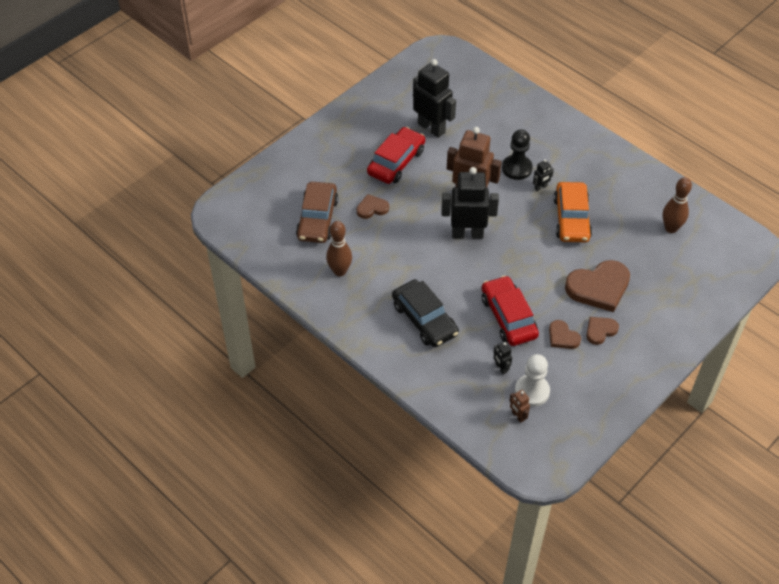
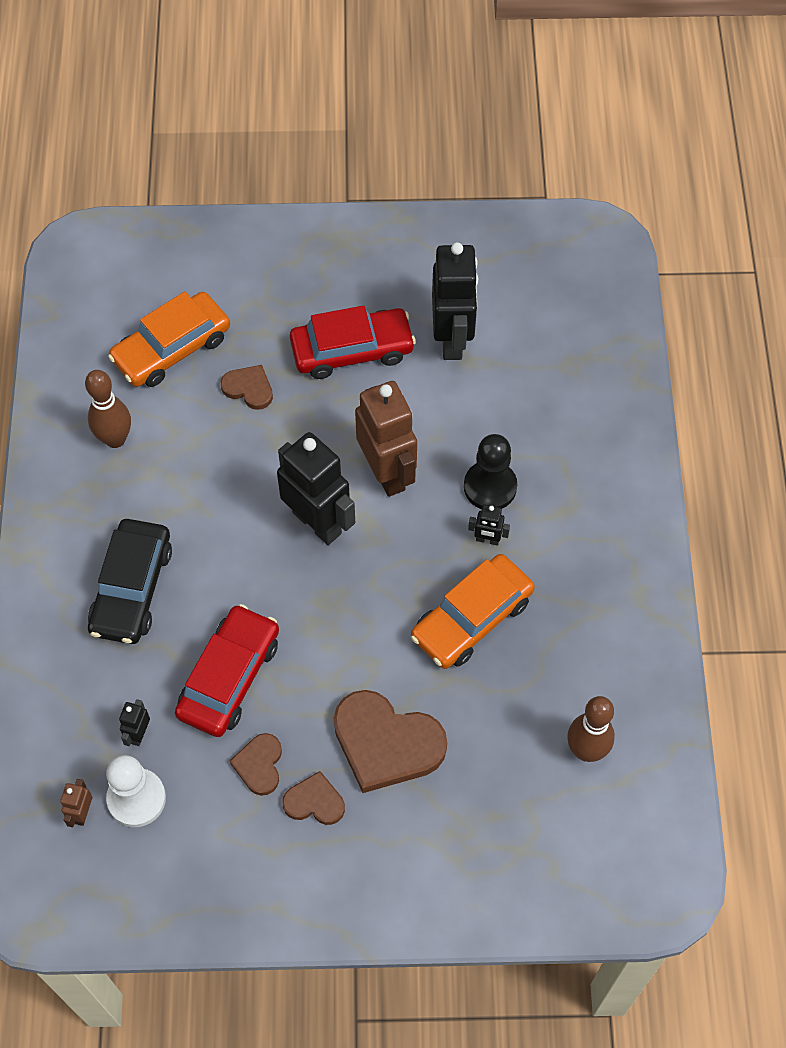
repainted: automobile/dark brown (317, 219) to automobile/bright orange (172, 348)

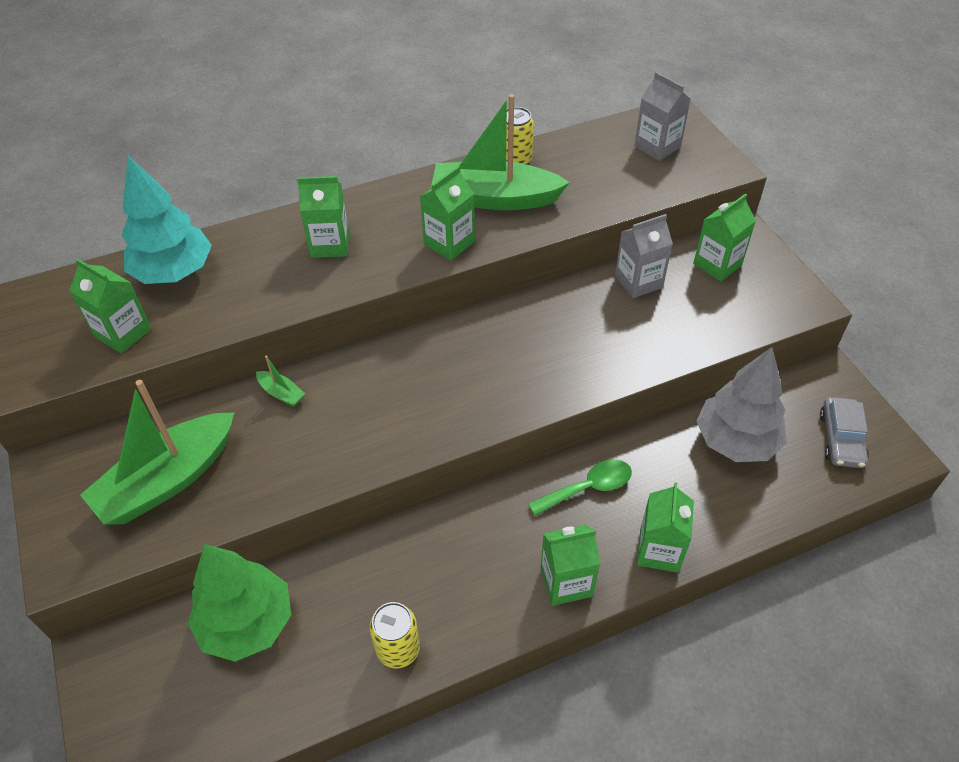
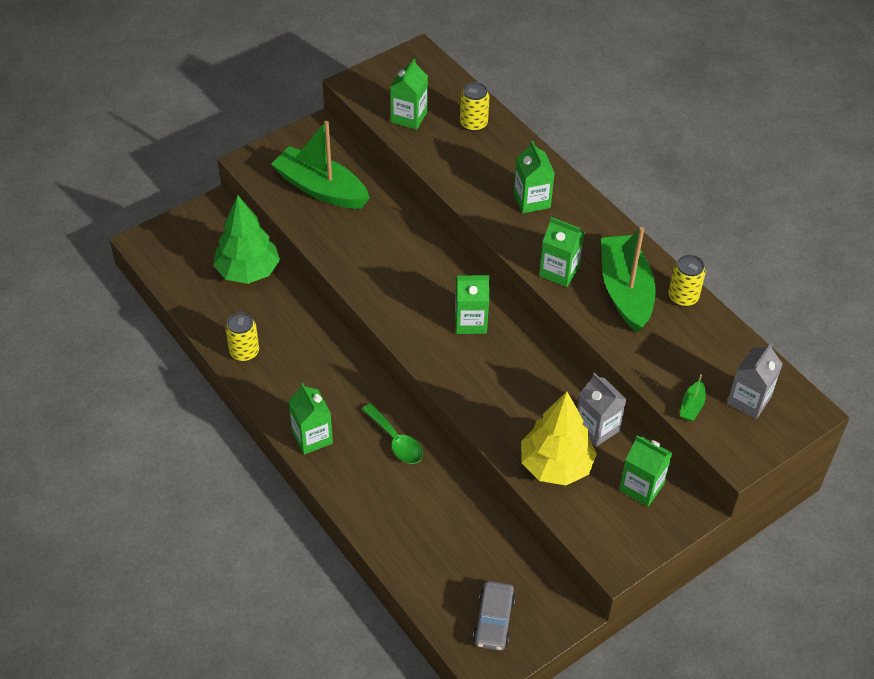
gone: tree/ash-grey (736, 441)
new: tree/yellow (555, 465)
shifted: milk carton/leaf-green (659, 550) to (470, 322); toy boat/leaf-green (281, 393) to (692, 406)
swapped: tree/turquoise (174, 272) to can/yellow (473, 124)
rotated: automobile/ash-grey (841, 439) = (493, 620) 75 degrees counterclockwise

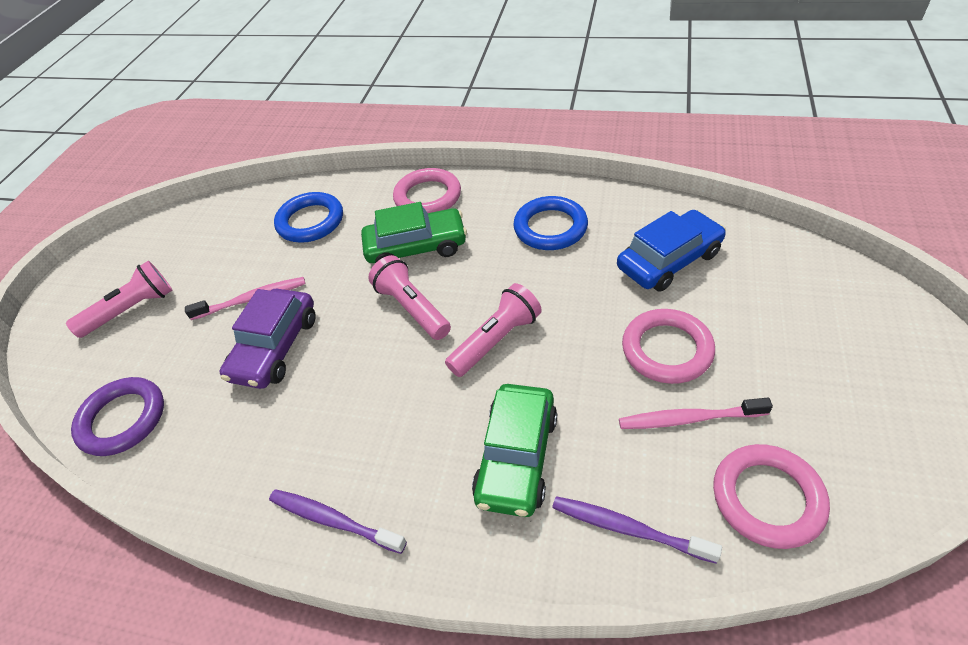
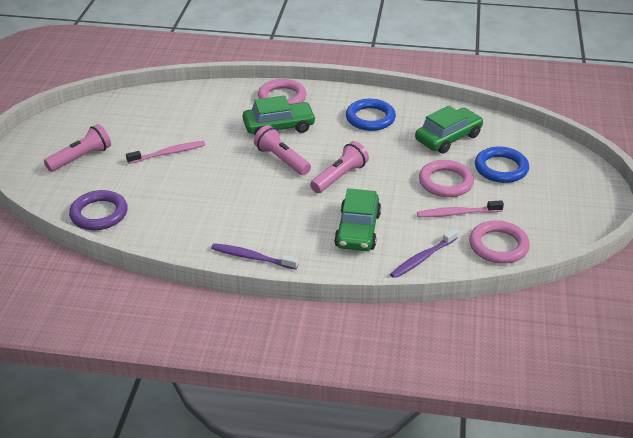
gone: automobile/royal purple (275, 347)
shifted: torus/cobalt (310, 221) to (501, 168)
repainted: automobile/cobalt (669, 260) to automobile/leaf-green (448, 138)
rotated: dental brush/royal purple (628, 528) = (422, 258) 60 degrees counterclockwise

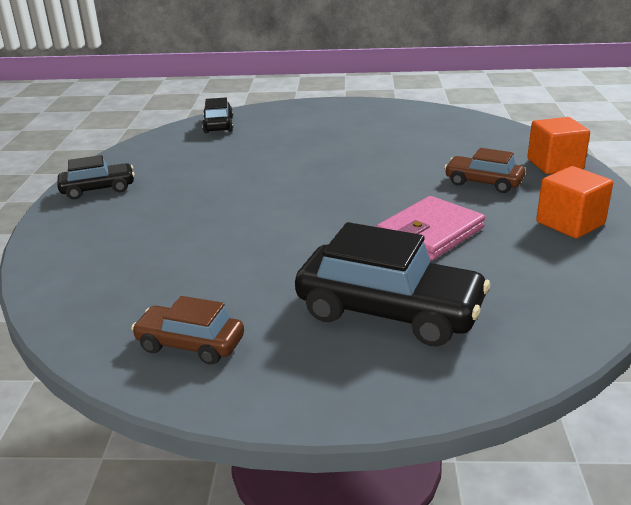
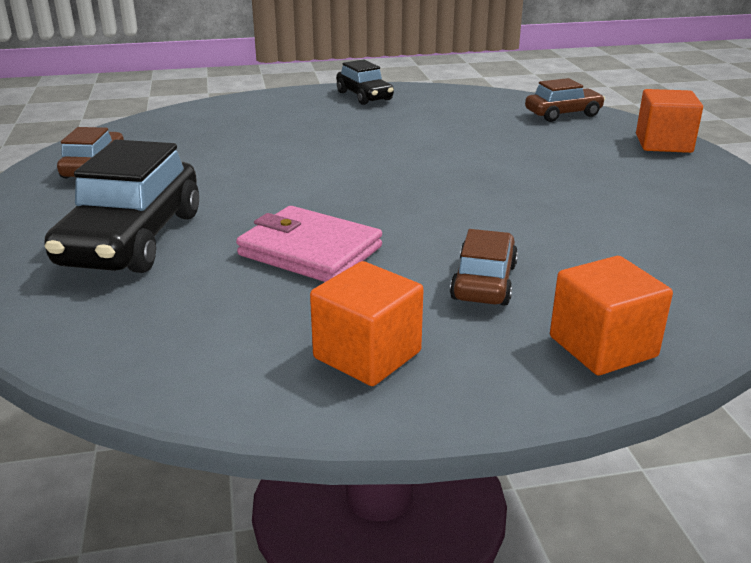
new: block/bright orange (663, 143)
repainted: automobile/black (218, 125) to automobile/dark brown (563, 114)

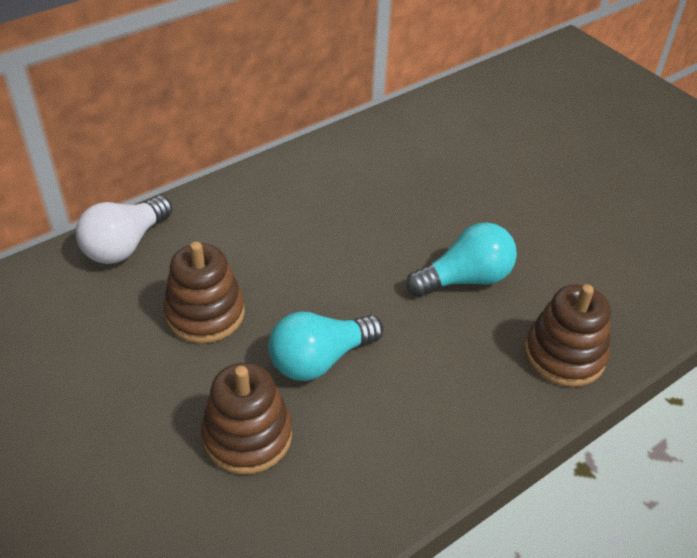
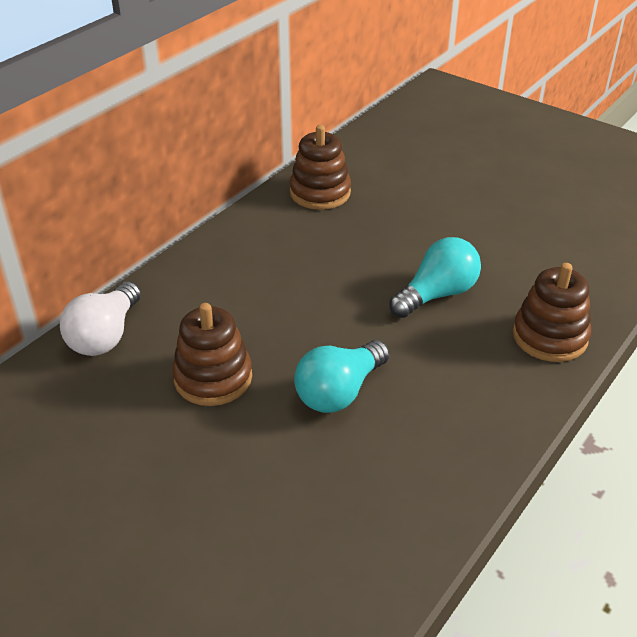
shifted: ring stacker/dark brown (247, 436) to (320, 193)

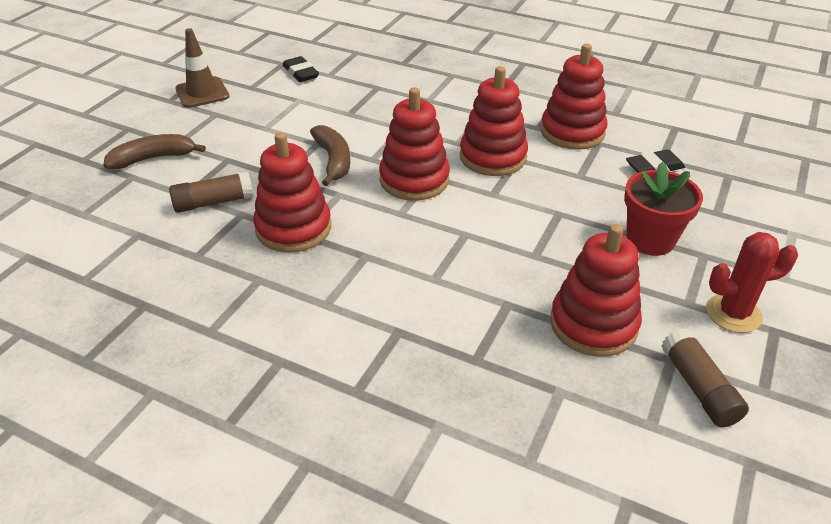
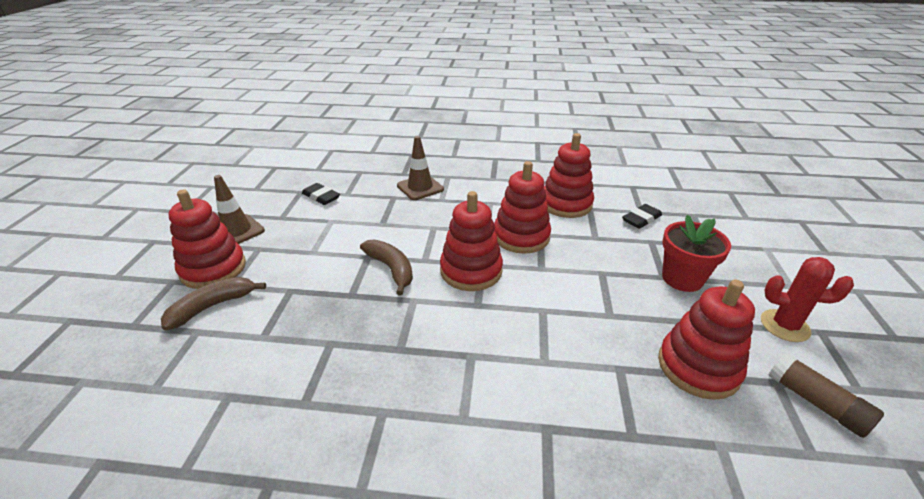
gone: glue stick/dark brown (214, 202)
new: road cone/dark brown (420, 187)
shifted: ring stacker/scarlet (293, 228) to (213, 269)
rotated: cactus/scarlet (733, 313) = (784, 326) 45 degrees clockwise

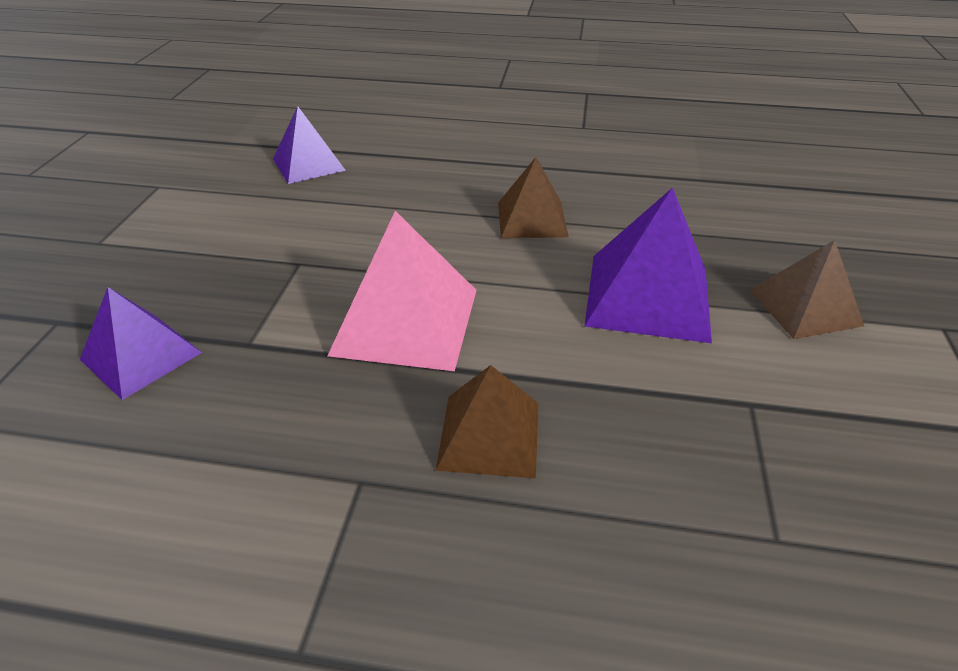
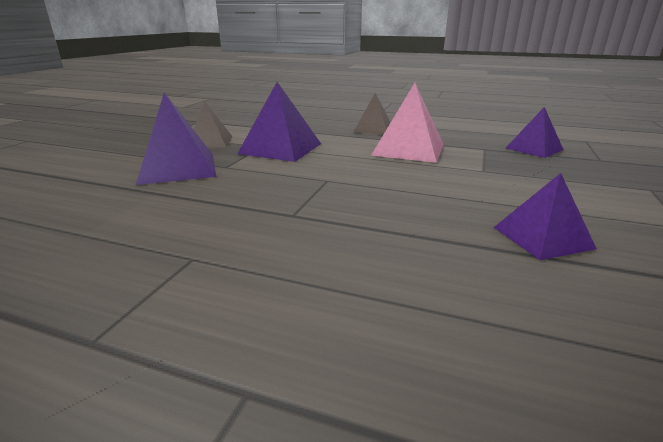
gone: solid pyramid/dark brown (532, 219)
new: solid pyramid/royal purple (178, 168)

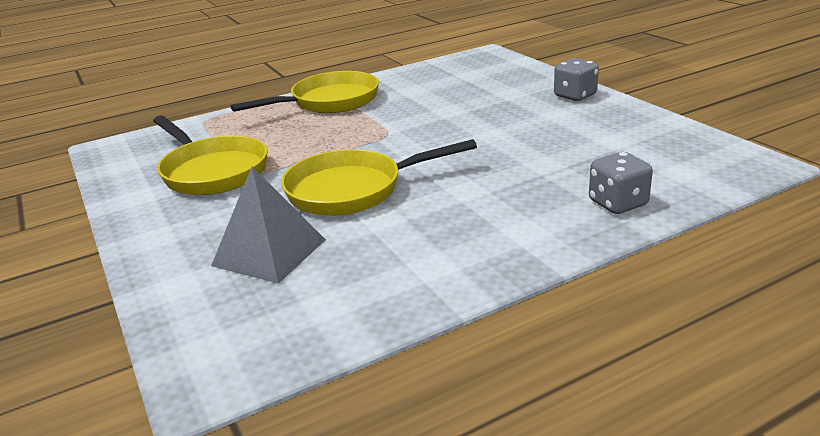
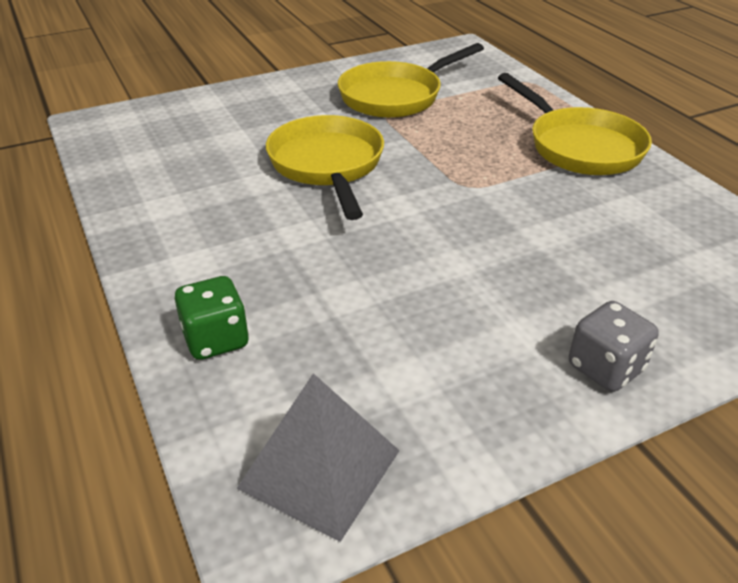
shifted: solid pyramid/ash-grey (269, 252) to (320, 468)
repainted: die/ash-grey (617, 203) to die/leaf-green (216, 339)

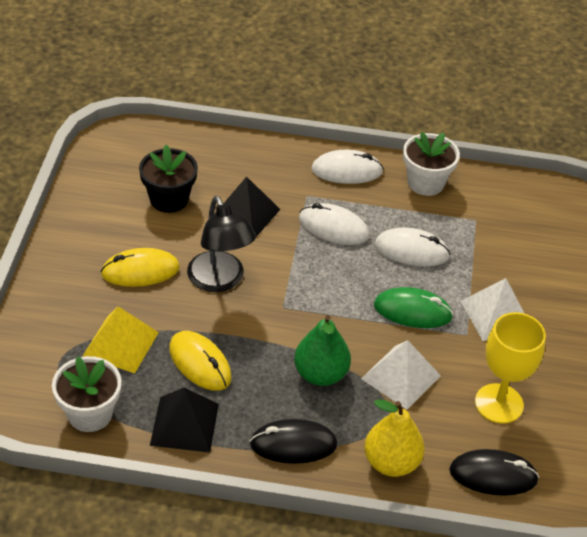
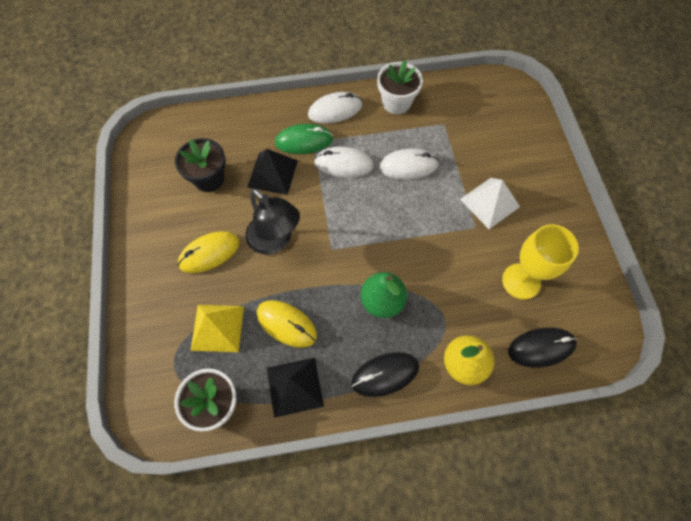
gone: solid pyramid/pure white (401, 377)
shifted: PC mouse/leaf-green (412, 311) to (304, 141)

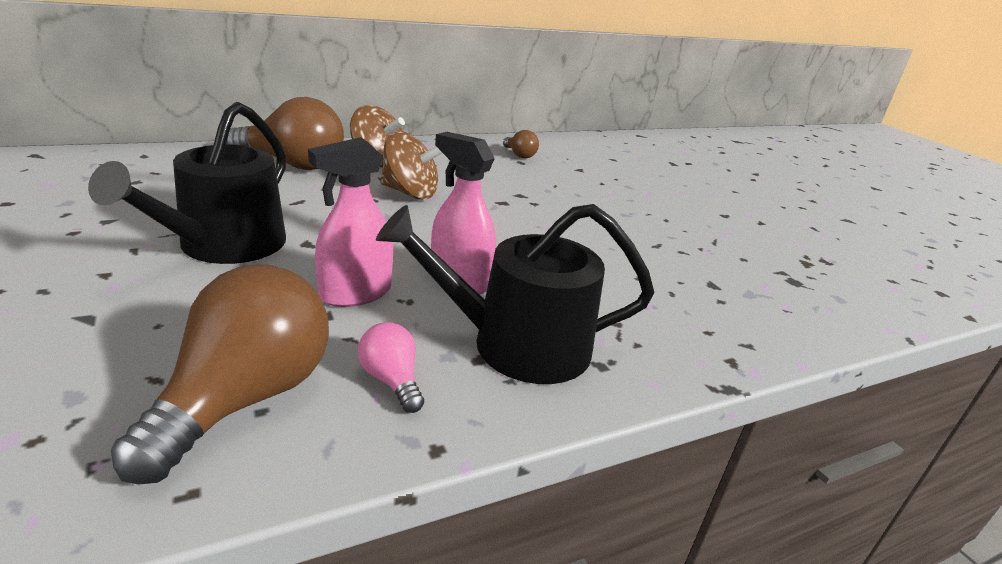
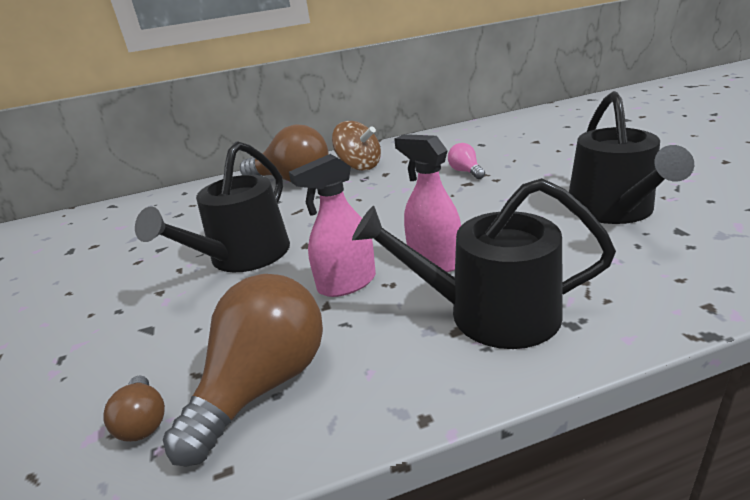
gone: spinning top/dark brown (410, 193)
new: watering pot/black (614, 210)
shifted: lightbulb/dark brown (519, 155) to (143, 421); lightbulb/rose-pink (391, 380) to (465, 172)

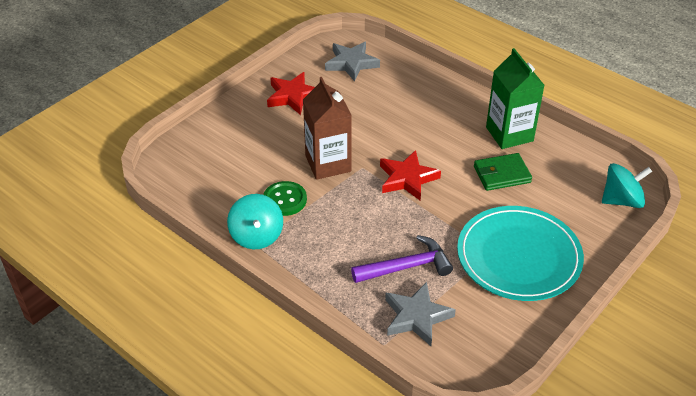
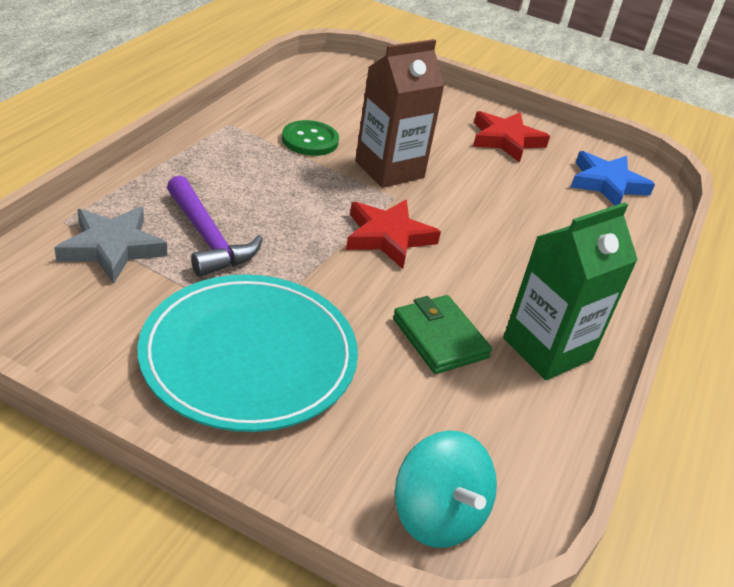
gone: spinning top/turquoise (256, 236)
repainted: five-pointed star/ash-grey (351, 63) to five-pointed star/cobalt (607, 183)

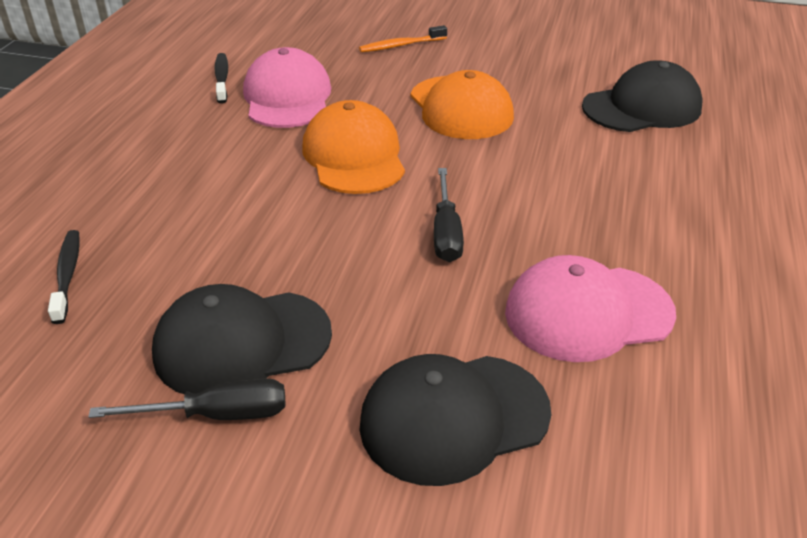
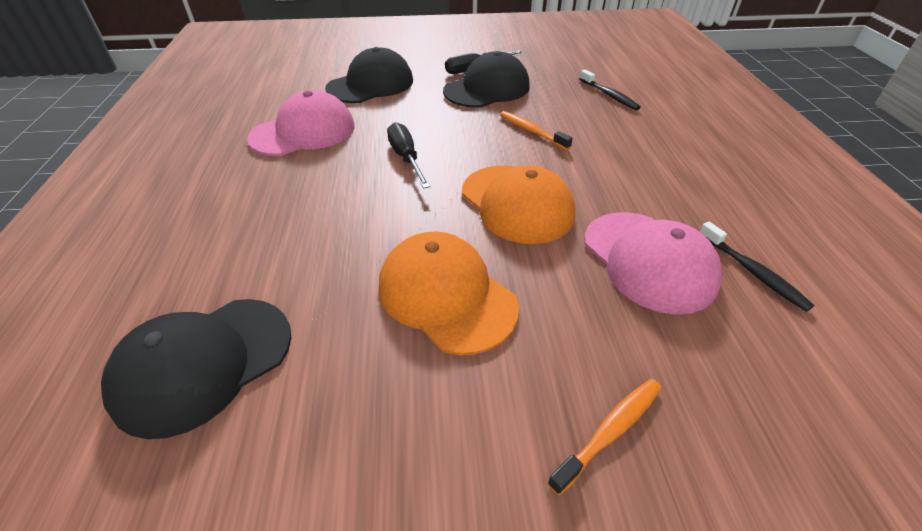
new: dental brush/bright orange (531, 131)

